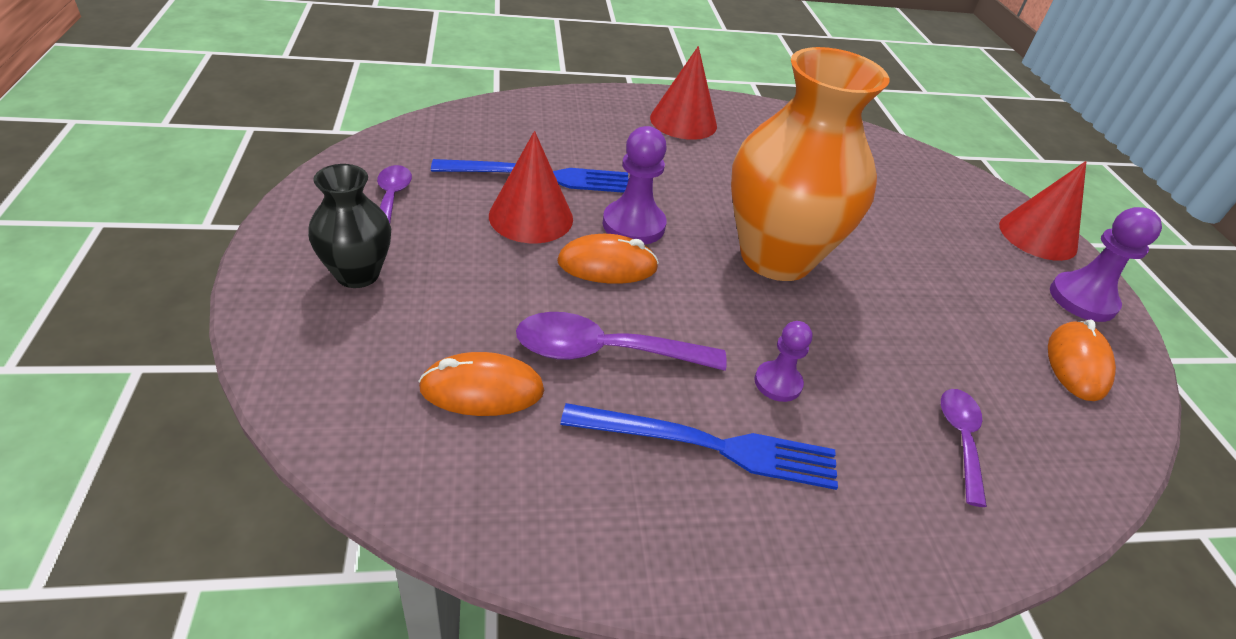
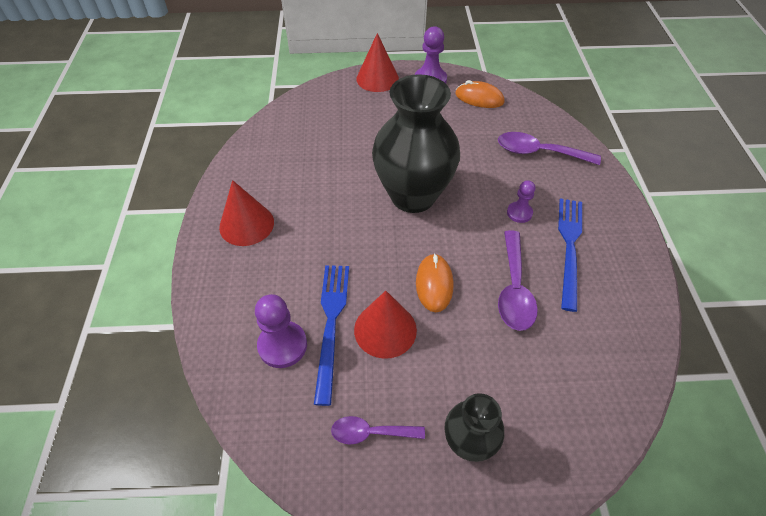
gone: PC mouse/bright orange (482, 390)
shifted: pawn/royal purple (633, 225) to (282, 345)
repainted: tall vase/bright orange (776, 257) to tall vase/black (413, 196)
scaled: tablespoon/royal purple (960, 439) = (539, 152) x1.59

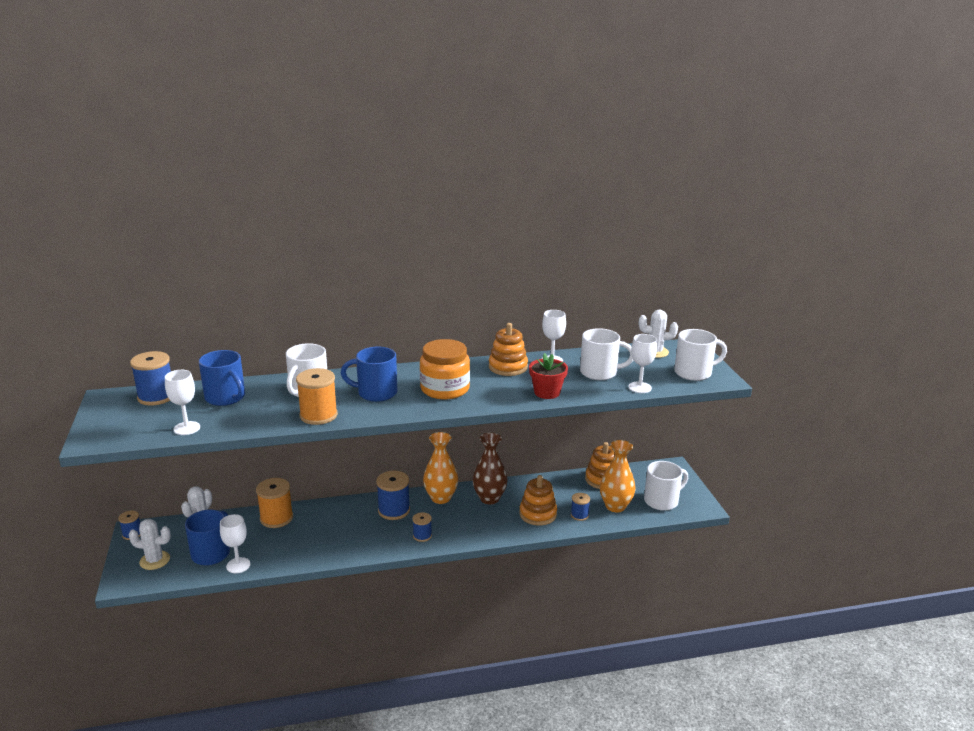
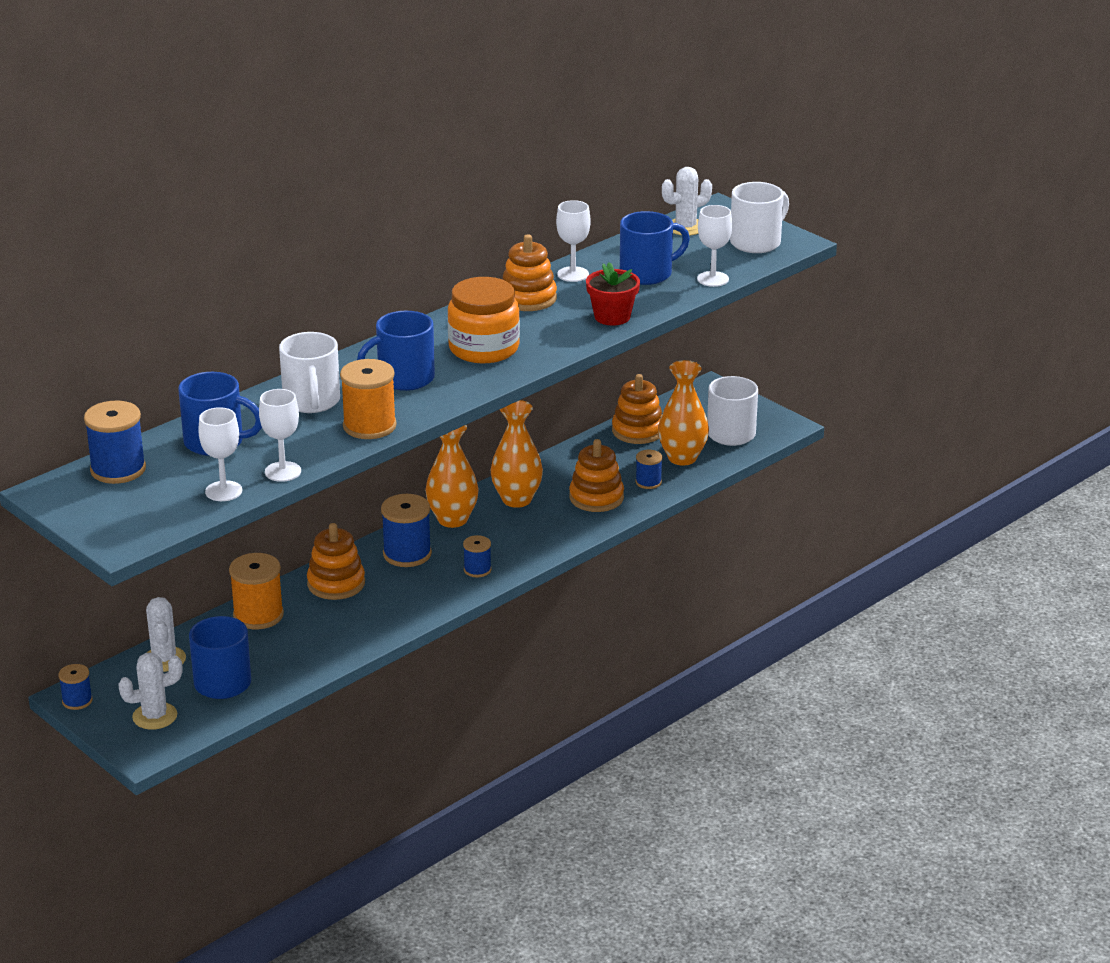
new: ring stacker/bright orange (336, 584)
shifted: chalice/pure white (238, 565) to (283, 472)
repainted: tall vase/dark brown (489, 498) to tall vase/bright orange (516, 499); mug/pure white (600, 372) to mug/cobalt (647, 273)

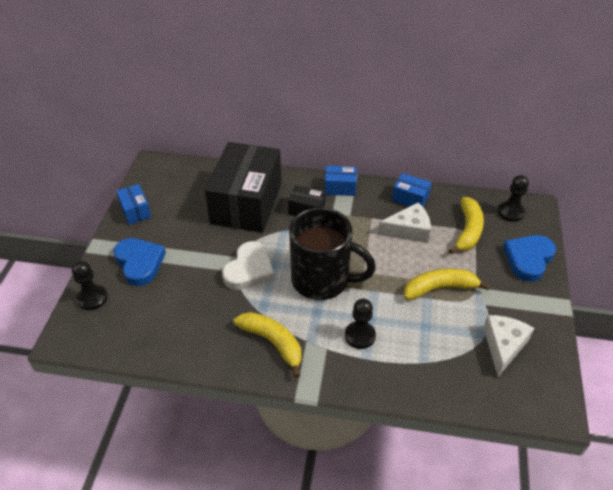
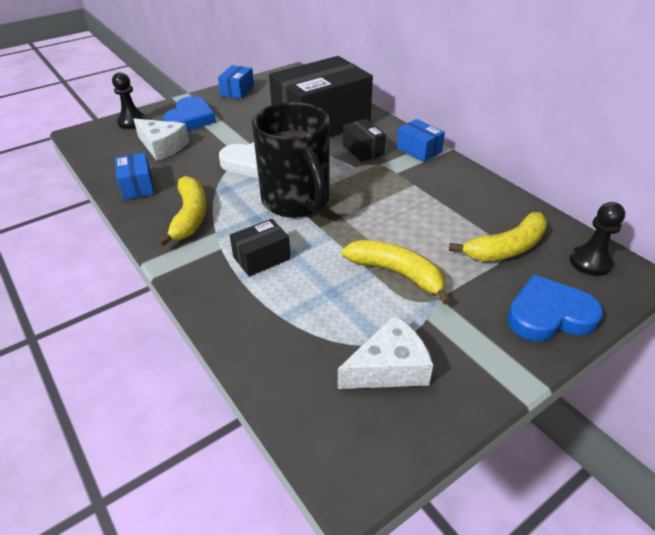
shifted: package/cobalt (410, 198) to (137, 186); cheese wedge/pure white (408, 230) to (162, 146)
swapped: pawn/black (360, 336) to package/black (262, 258)

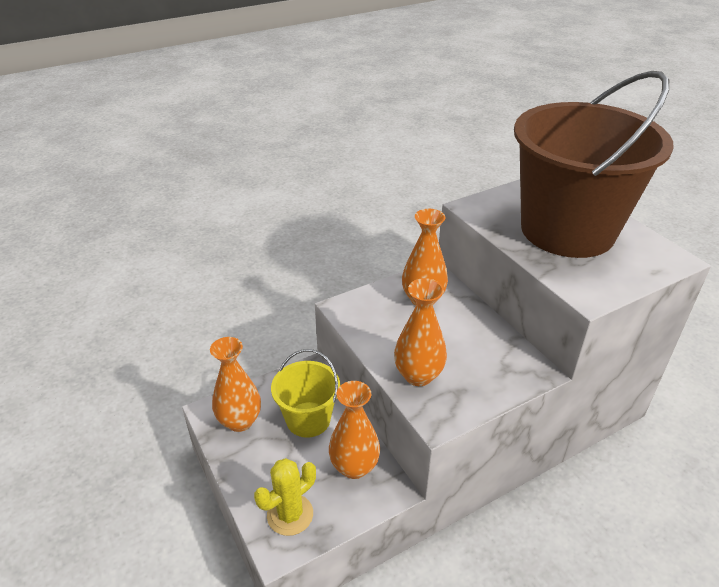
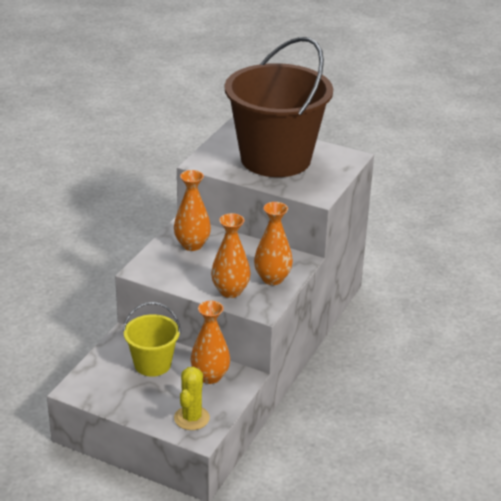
shifted: tall vase/bright orange (240, 421) to (272, 278)

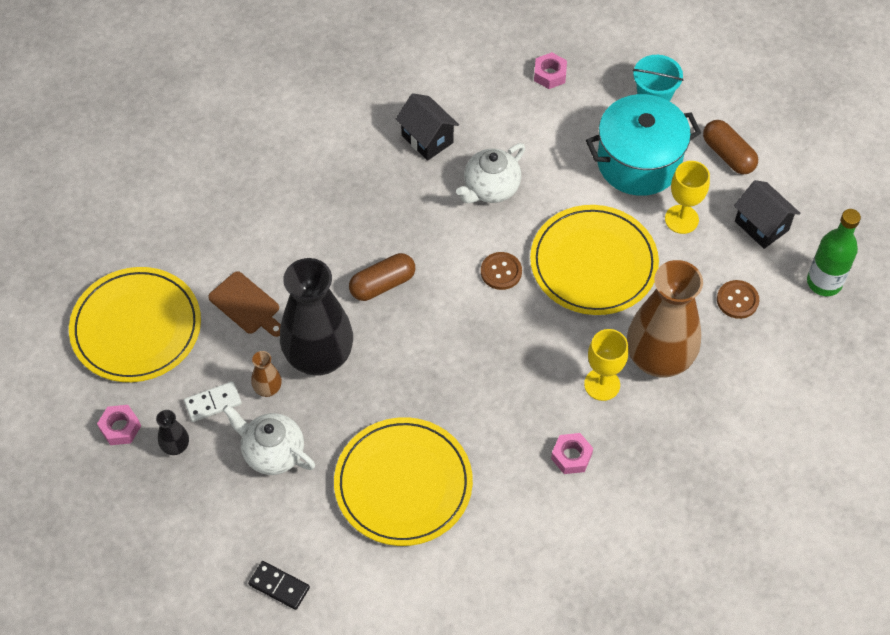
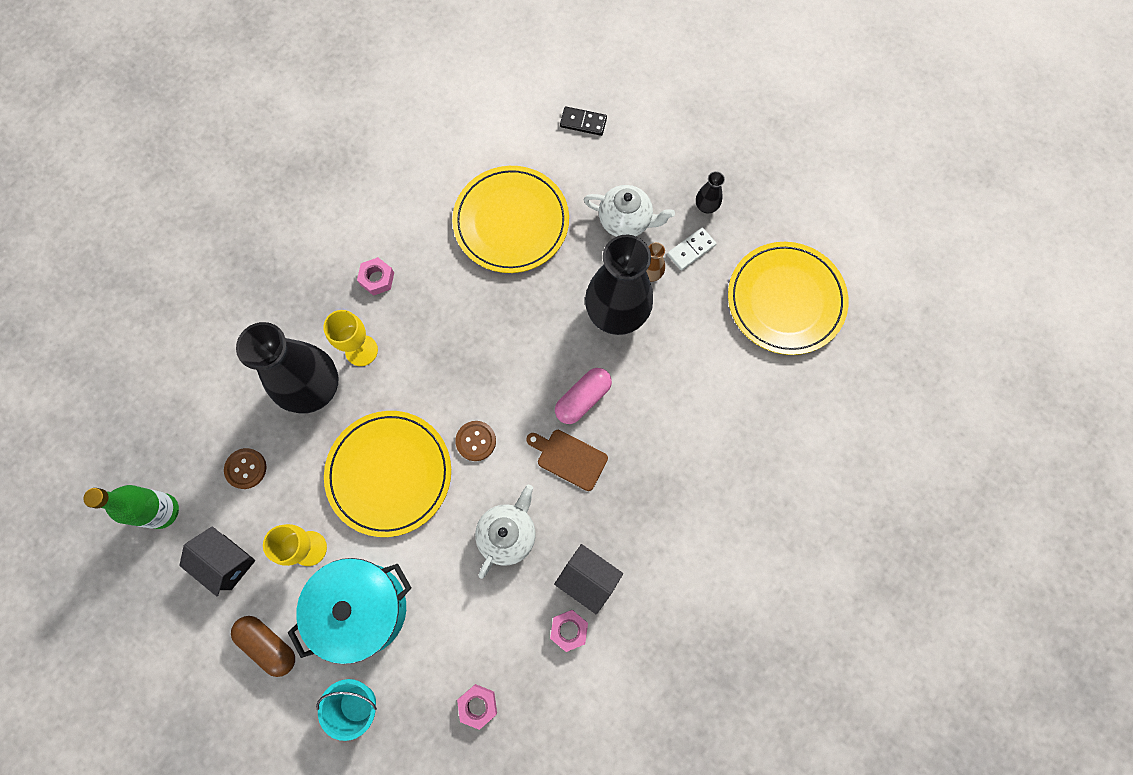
shifted: chopping board/dark brown (246, 305) to (569, 458); hexagon nut/rose-pink (120, 428) to (569, 630)
repainted: tall vase/dark brown (658, 359) to tall vase/black (314, 388); capsule/dark brown (382, 284) to capsule/rose-pink (582, 399)

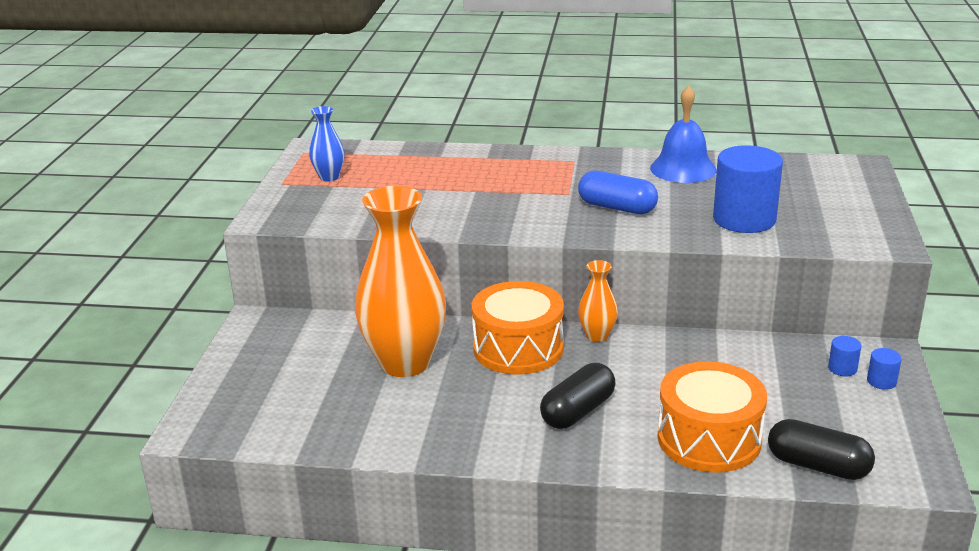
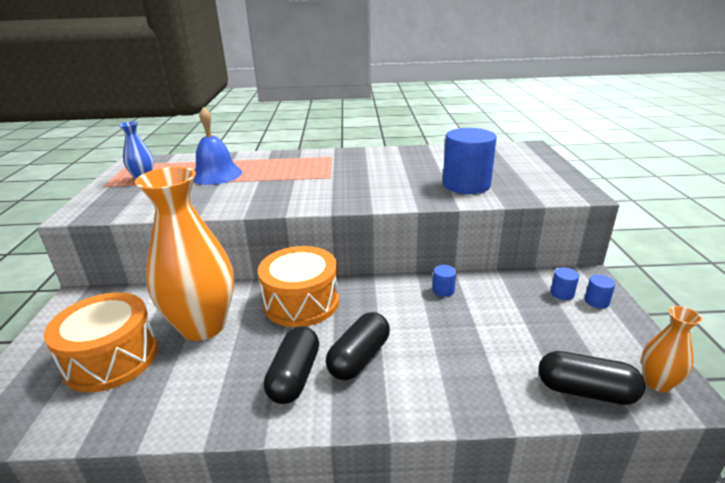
gone: capsule/cobalt (617, 207)
new: capsule/black (294, 376); cylinder/cobalt (443, 290)
shifted: drum/bright orange (709, 439) to (111, 358); hand bell/cobalt (683, 168) to (216, 174); tall vase/bright orange (597, 336) to (657, 383)

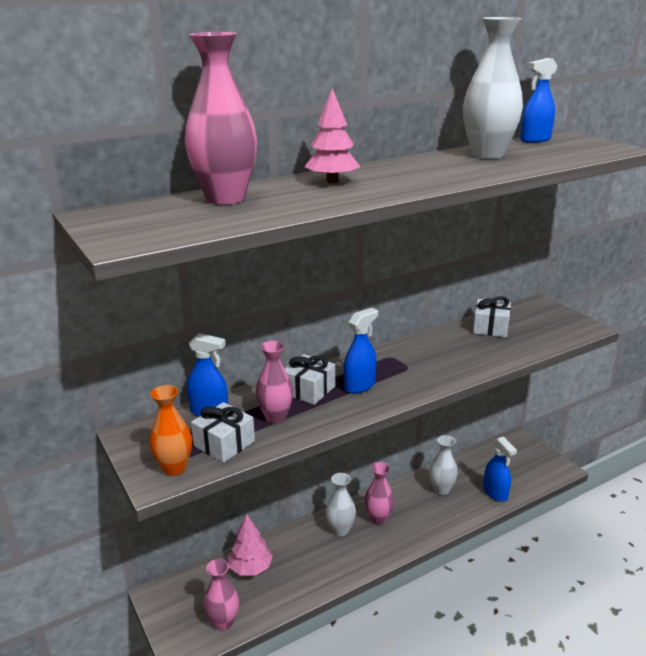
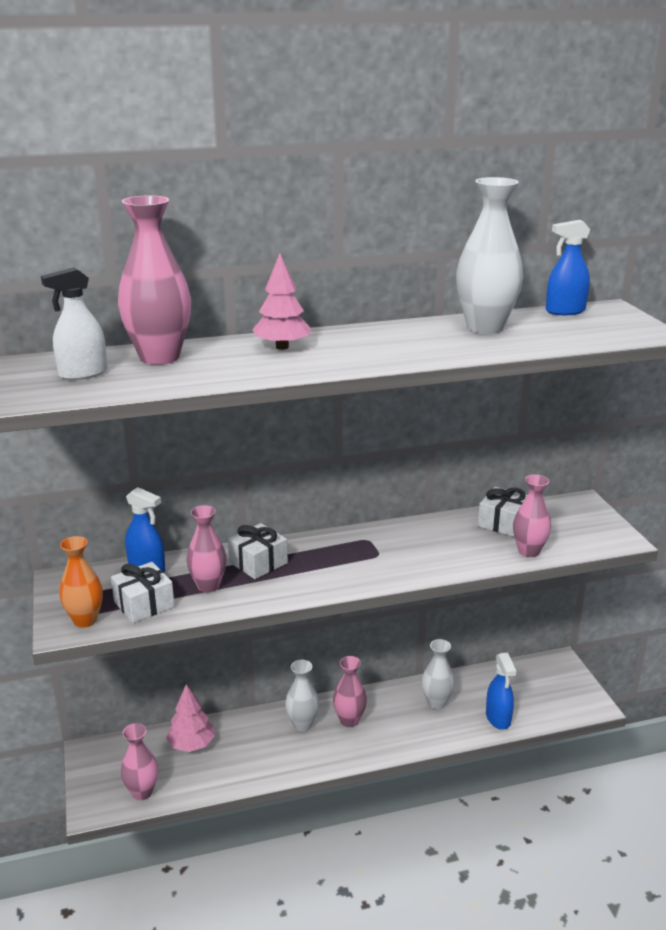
gone: spray cleaner/cobalt (359, 386)
new: spray cleaner/pure white (82, 374); tall vase/rose-pink (529, 551)

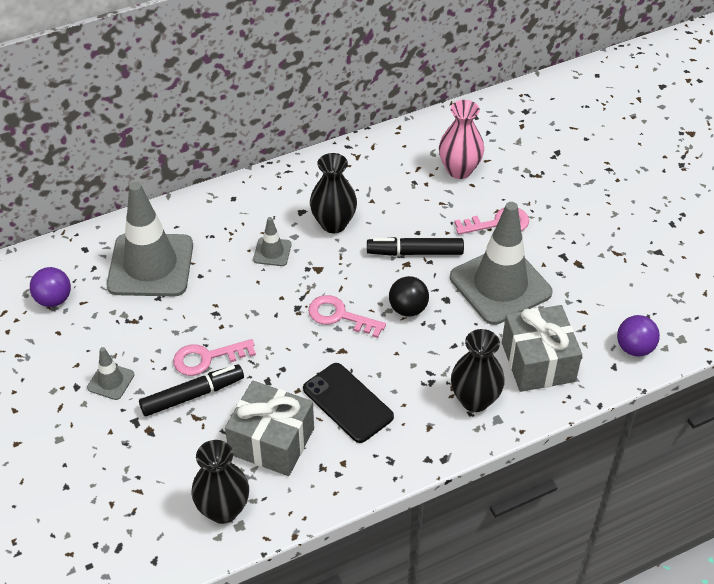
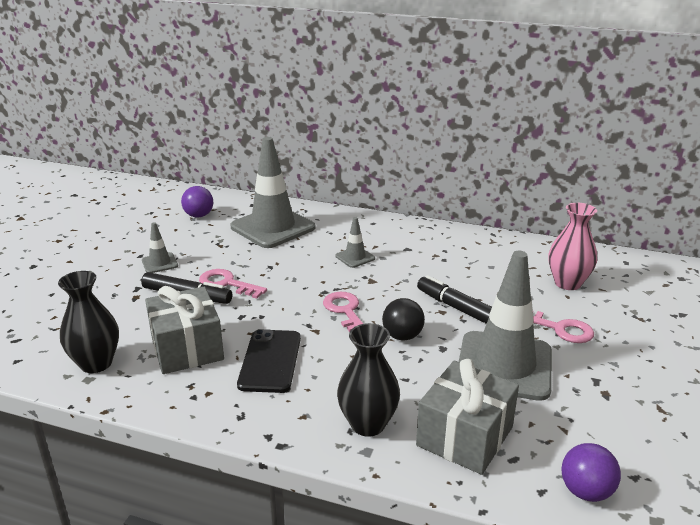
gone: tall vase/black (333, 224)

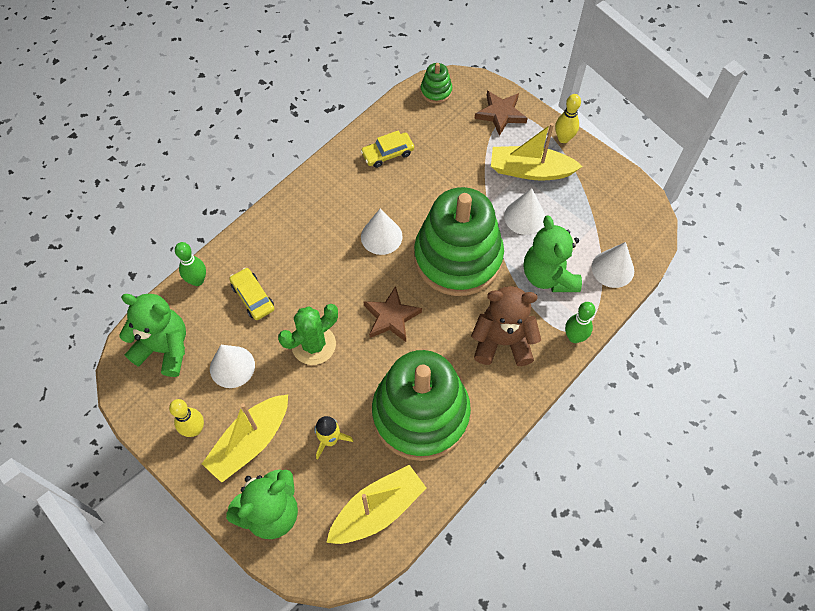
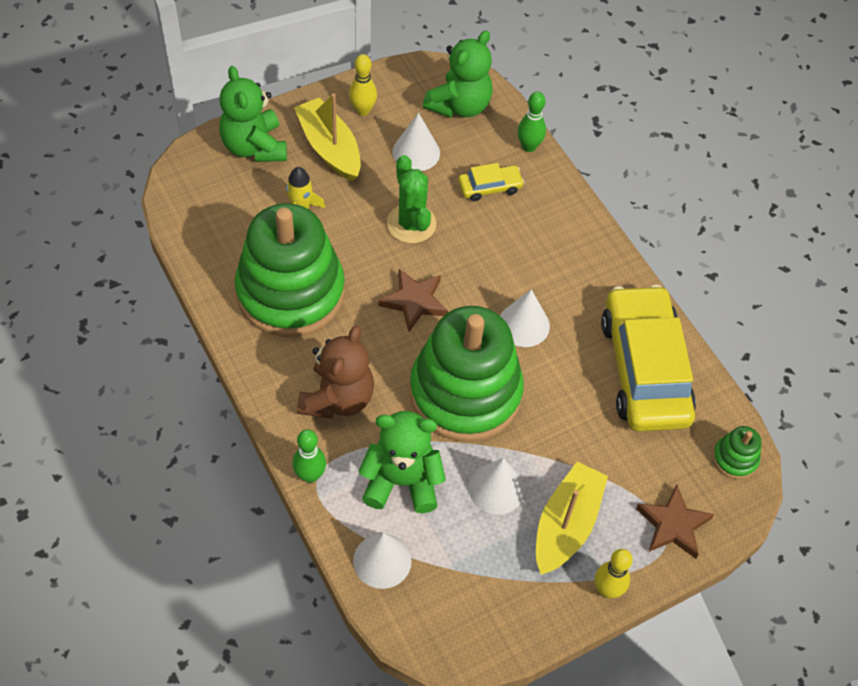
gone: toy boat/yellow (378, 510)
scaled: automobile/yellow (387, 153) = (644, 369) x2.30

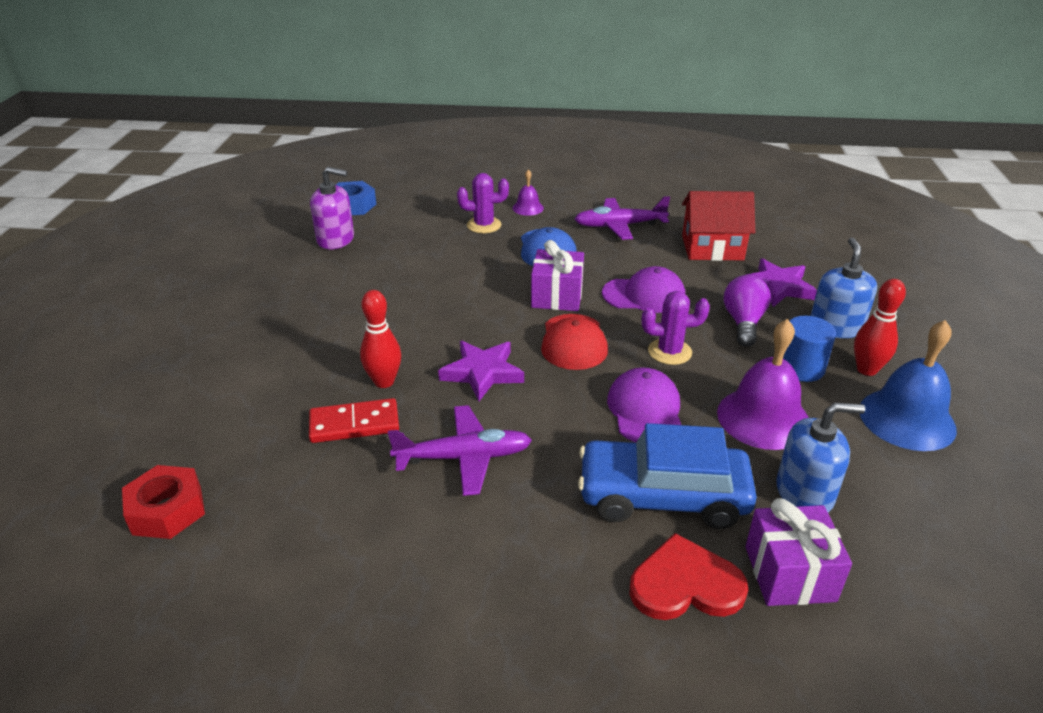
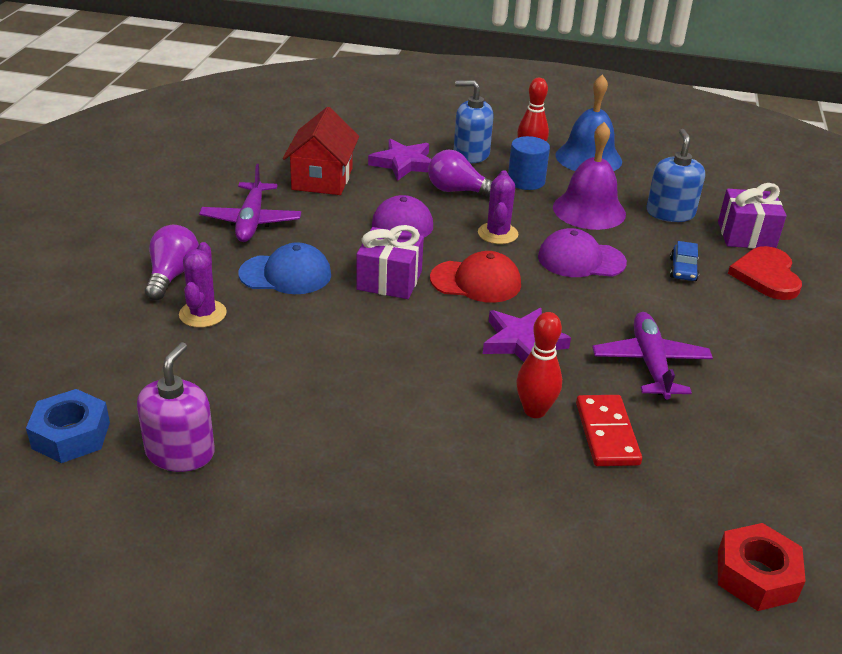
swapped: hand bell/royal purple (528, 208) to lightbulb/royal purple (172, 275)
scaled: automobile/cobalt (662, 496) = (683, 269) x0.41

